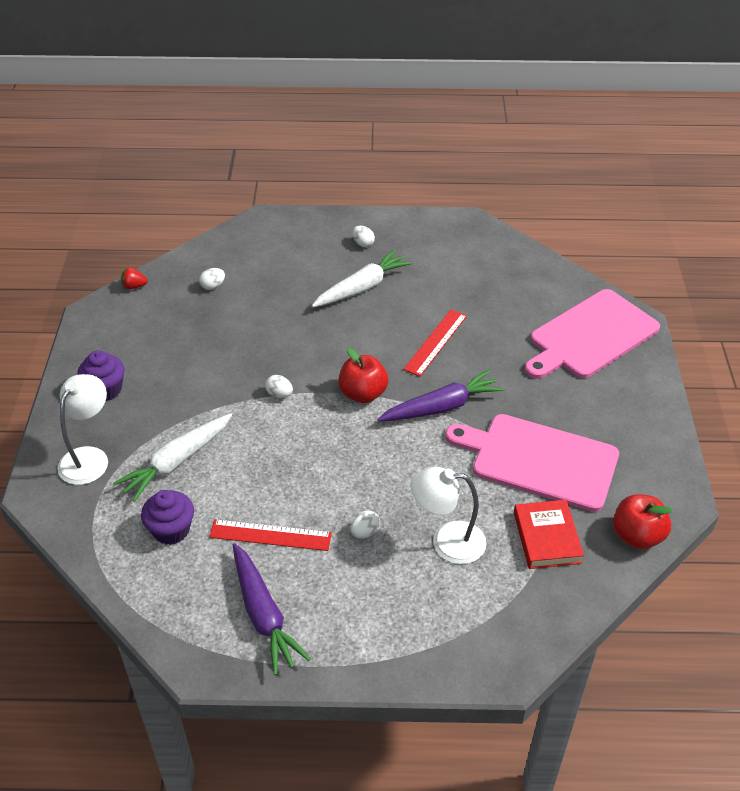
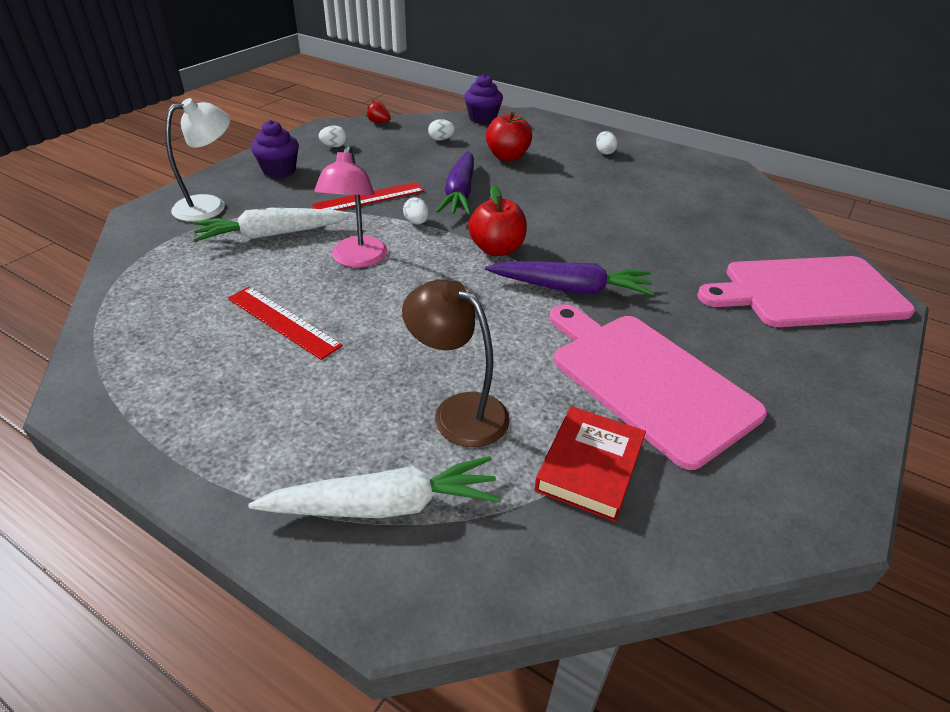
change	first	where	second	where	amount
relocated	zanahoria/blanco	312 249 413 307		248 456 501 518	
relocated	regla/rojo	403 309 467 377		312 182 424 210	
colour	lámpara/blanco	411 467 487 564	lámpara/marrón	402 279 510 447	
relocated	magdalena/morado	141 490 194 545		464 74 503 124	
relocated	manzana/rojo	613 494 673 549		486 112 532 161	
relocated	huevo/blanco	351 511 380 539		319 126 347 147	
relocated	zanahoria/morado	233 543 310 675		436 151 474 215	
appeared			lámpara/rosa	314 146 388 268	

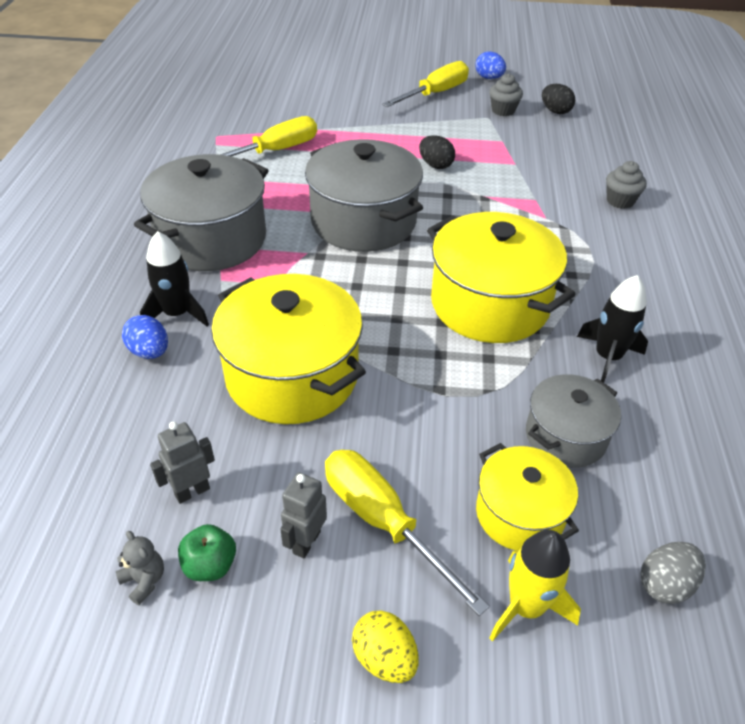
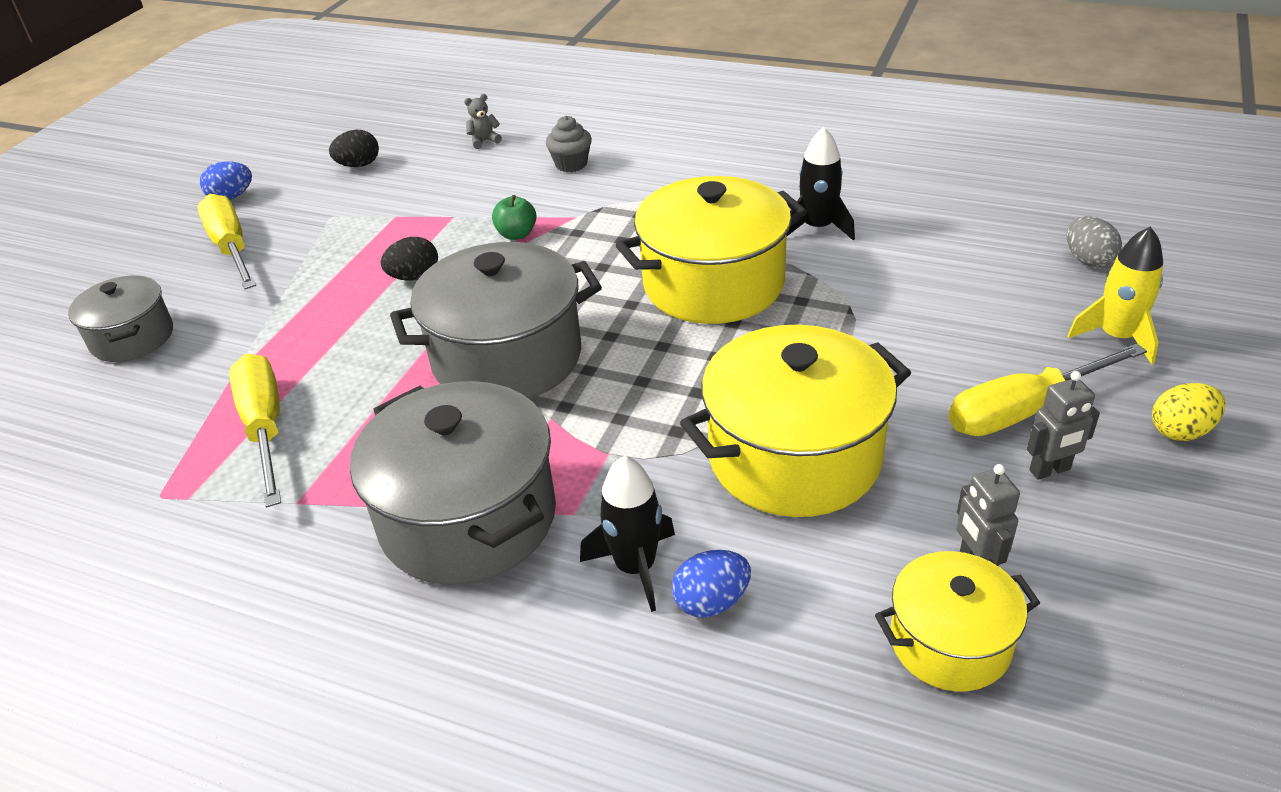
change	first	where	second	where	amount
missing	magdalena/gris	489 74 523 116			
relocated	olla/gris	526 374 621 468		68 275 173 362	
relocated	olla/amarillo	476 443 579 551		875 551 1040 691	
spun	robot/gris	280 472 327 558		1027 371 1100 480	60 degrees counterclockwise
relocated	manzana/verde	178 524 236 581		492 195 537 240	
relocated	osito/gris	116 531 164 605		464 94 502 149	

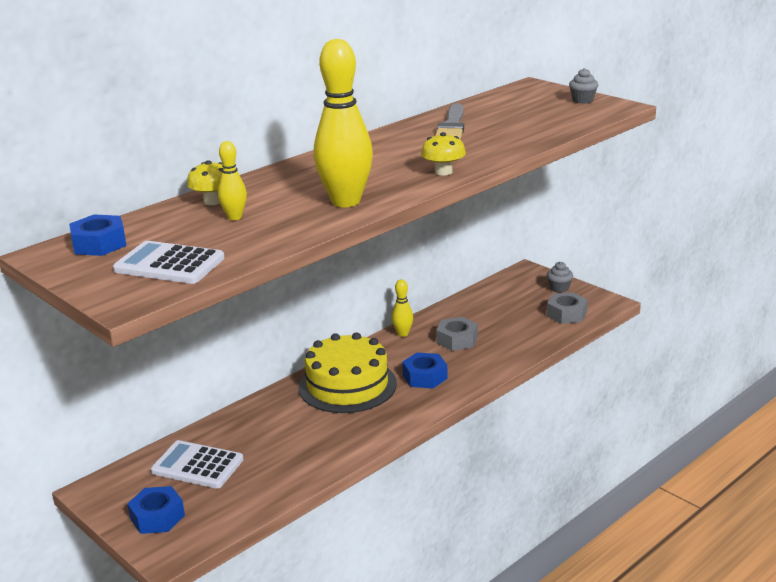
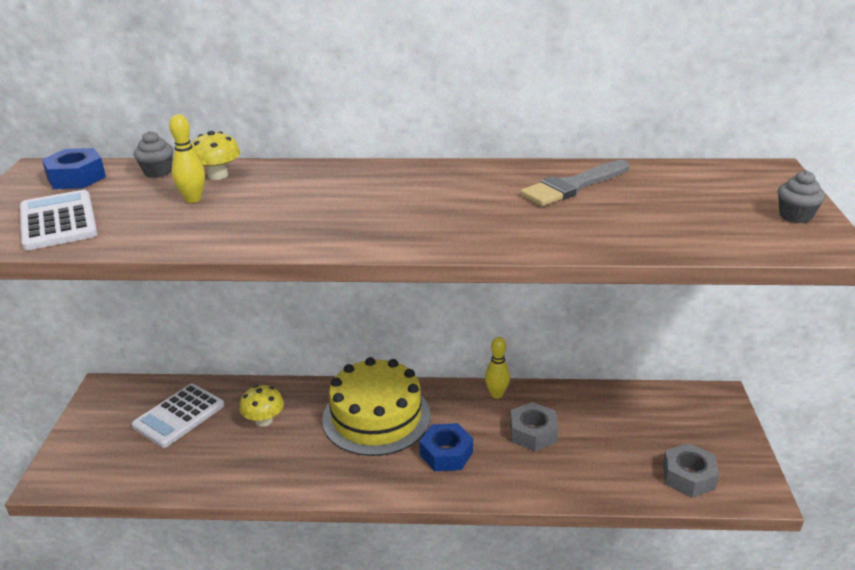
change	first	where	second	where	amount
missing	bolo/amarillo	314 39 373 207			
relocated	seta/amarillo	421 132 466 175		239 385 284 427	
relocated	magdalena/gris	547 262 573 293		134 131 174 178	
spun	calculadora/blanco	151 440 244 489		131 384 224 448	120 degrees counterclockwise
missing	tuerca/azul	127 486 185 534			

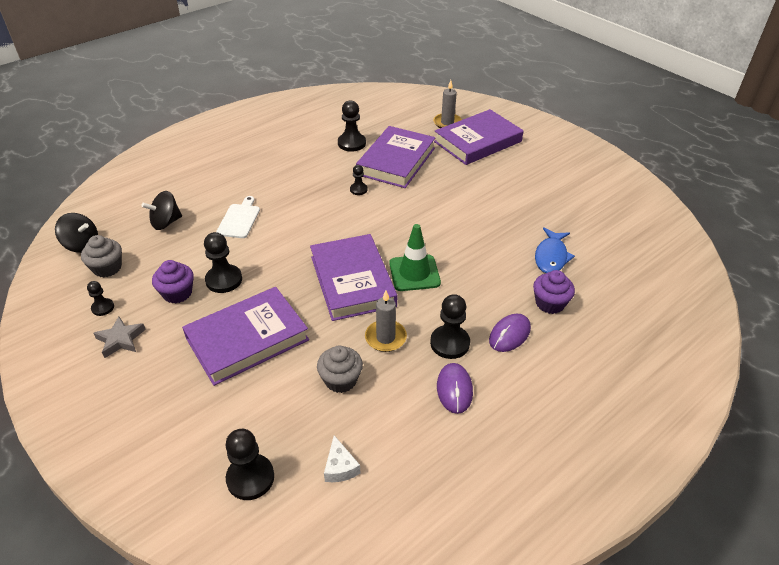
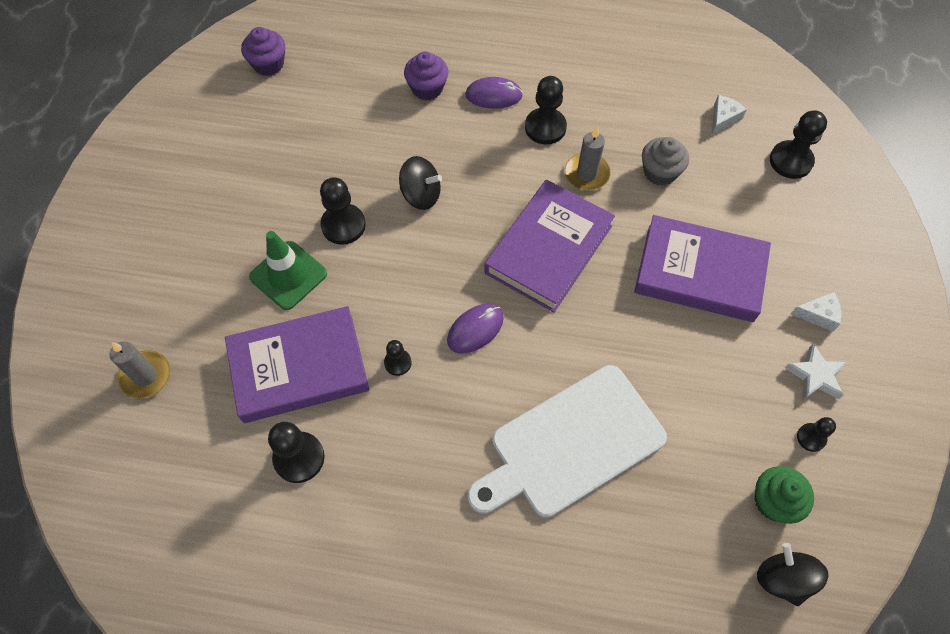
change	first	where	second	where	amount
missing	libro/morado	434 109 524 165			
relocated	peonza/negro	142 191 182 230		399 156 442 210	
size	tabla de cortar/blanco	216 196 260 238		468 365 667 518	x2.08
relocated	cono de tráfico/verde	389 224 441 291		249 231 327 310	
missing	pez/azul	535 227 575 273			
relocated	peón/negro	204 232 242 293		320 177 366 245	
colour	magdalena/gris	81 235 122 278	magdalena/verde	755 466 814 524	
relocated	magdalena/morado	152 260 194 303		241 27 285 76	
colour	estrella/gris	94 316 146 358	estrella/blanco	785 344 847 400	
relocated	ratón/morado	437 363 473 414		447 304 504 354	
appeared			queso/blanco	791 292 841 331	

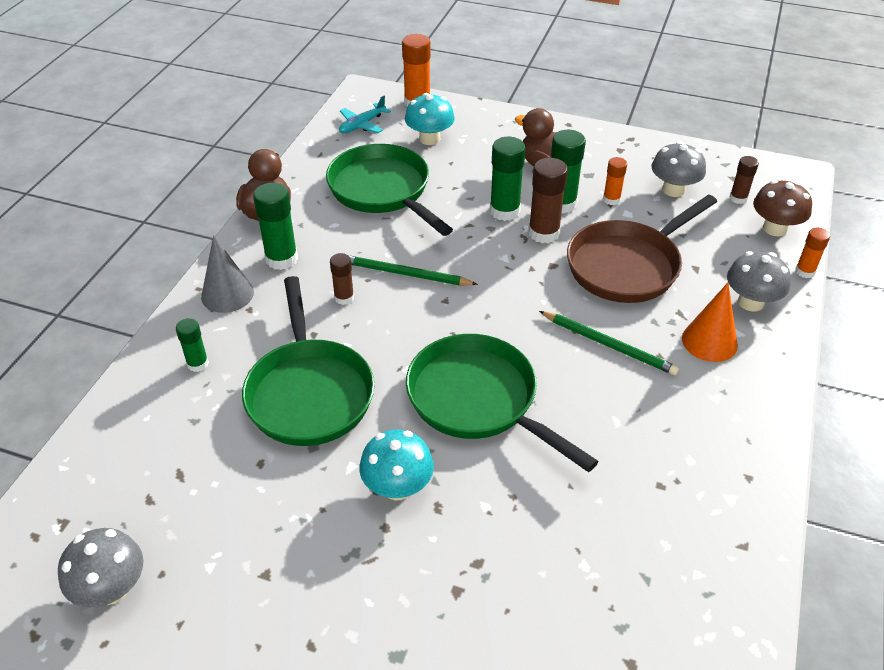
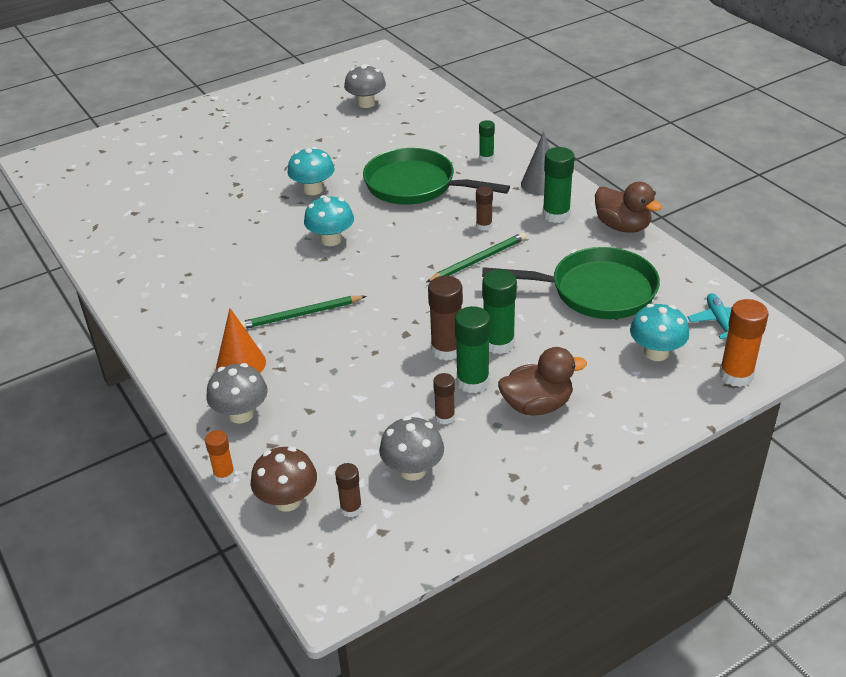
change	first	where	second	where	amount
colour	barra de pegamento/naranja	603 157 627 205	barra de pegamento/marrón	433 373 455 425	
missing	sartén/marrón	567 195 717 303			
exchanged	sartén/verde	406 334 599 472	seta/turquesa	304 195 354 246	

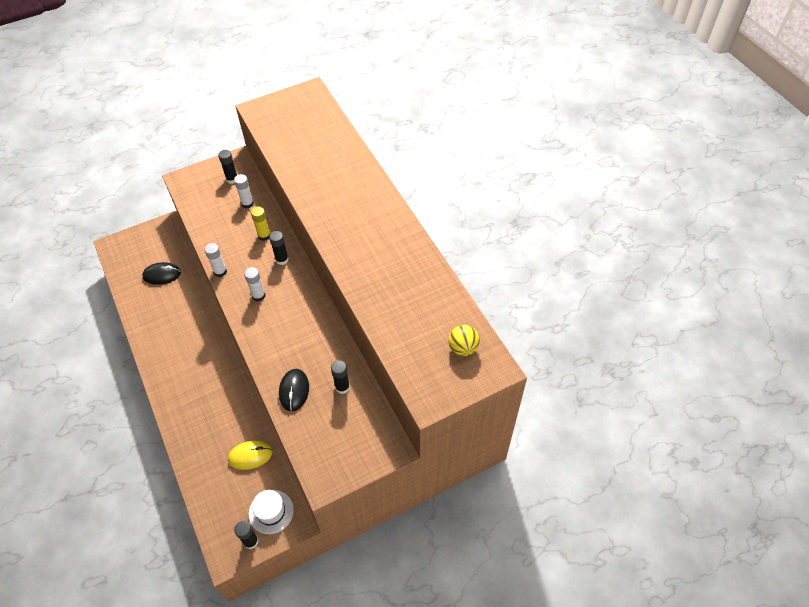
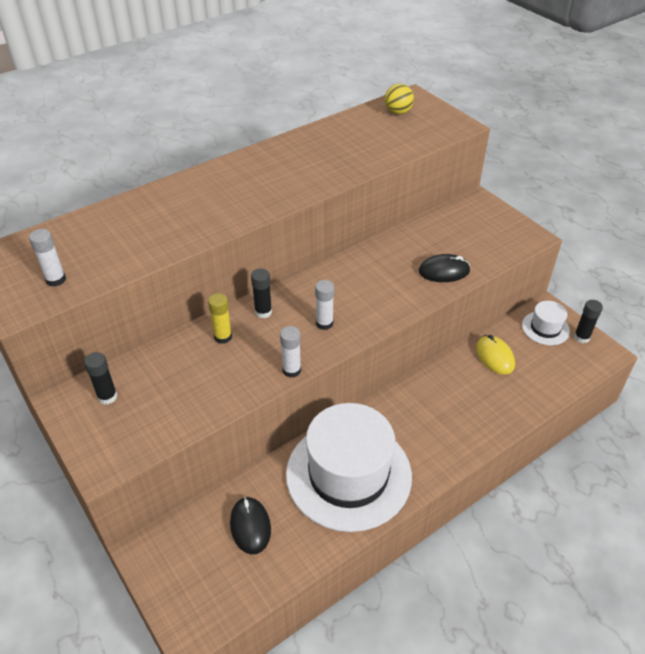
change	first	where	second	where	amount
relocated	barra de pegamento/blanco	234 174 254 208		29 229 66 287	
missing	barra de pegamento/negro	331 360 350 394			
appeared			sombrero/blanco	286 403 412 532	

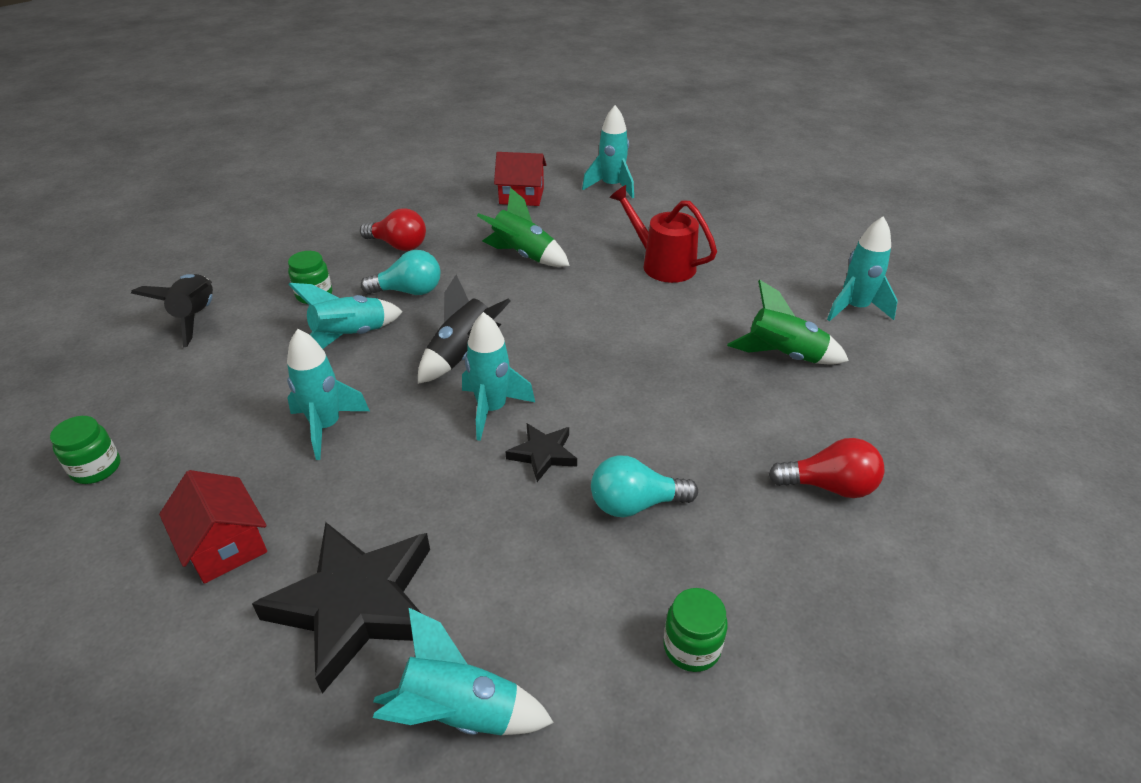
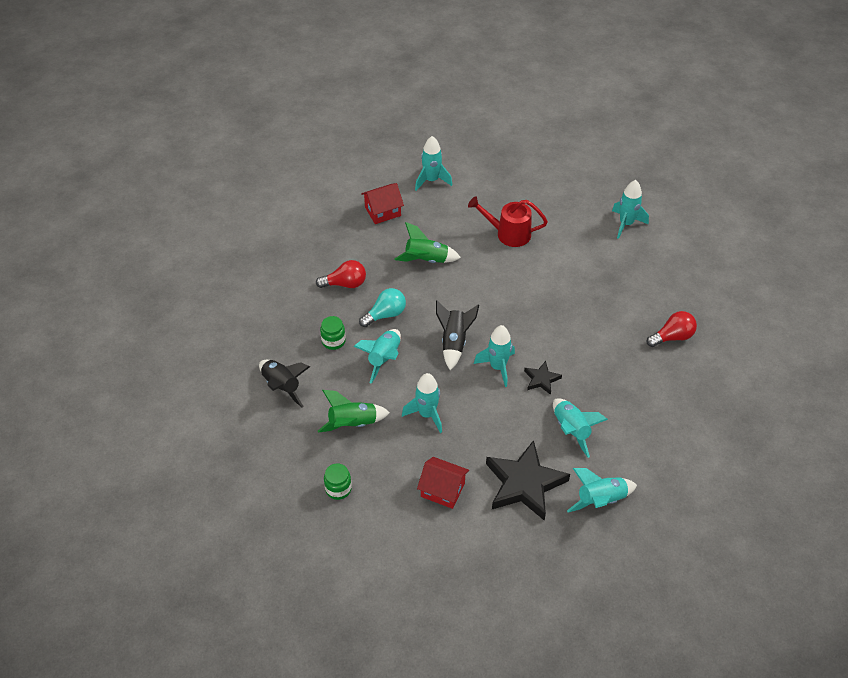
change	first	where	second	where	amount
relocated	cohete/verde	727 280 849 364		318 390 390 433	
missing	bombilla/turquesa	591 455 698 517			
missing	tarro/verde	663 588 728 672			
appeared			cohete/turquesa	553 398 608 458	

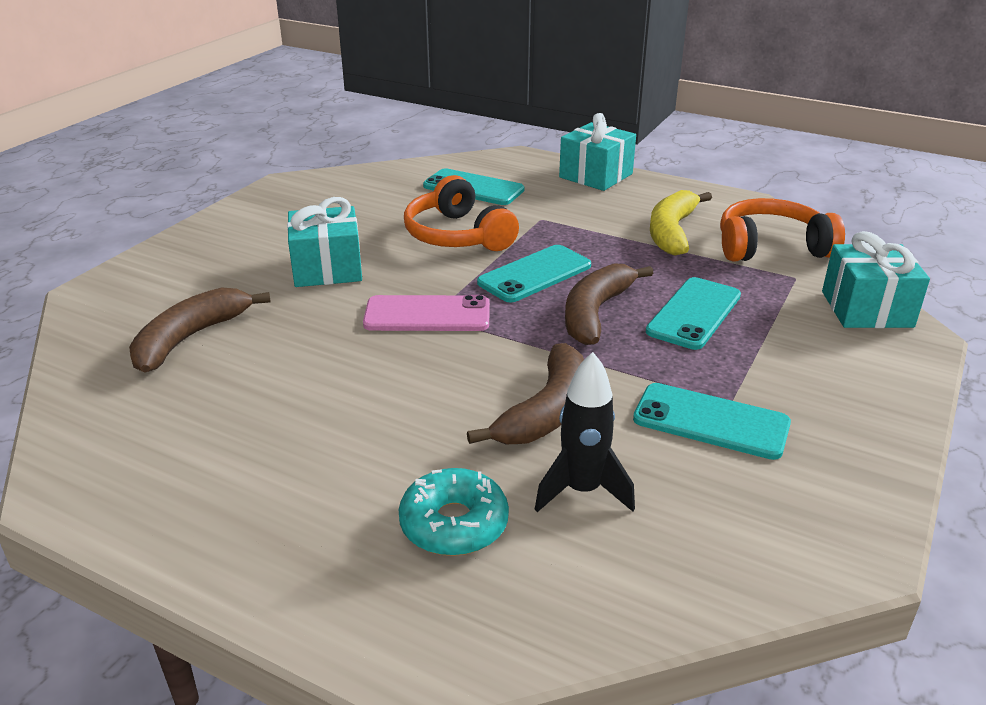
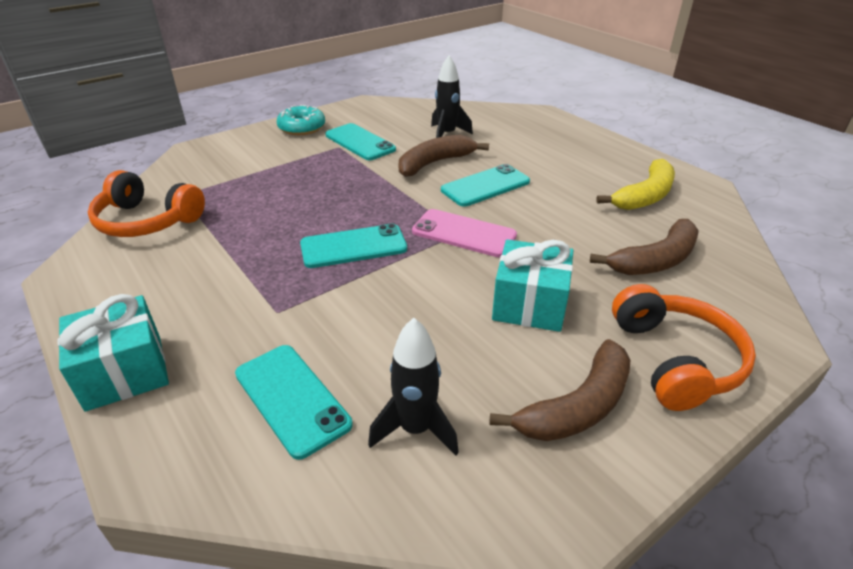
change	first	where	second	where	amount
relocated	auriculares/naranja	404 175 519 251		612 284 756 411	
relocated	plátano/amarillo	650 190 712 256		596 159 675 210	
missing	regalo/turquesa	822 231 930 328			
relocated	plátano/marrón	565 263 653 345		490 339 630 441	
relocated	móvil/turquesa	646 277 741 350		441 164 530 207	
relocated	rosquilla/turquesa	399 468 509 556		277 105 325 135	
appeared			cohete/negro	368 318 459 455	

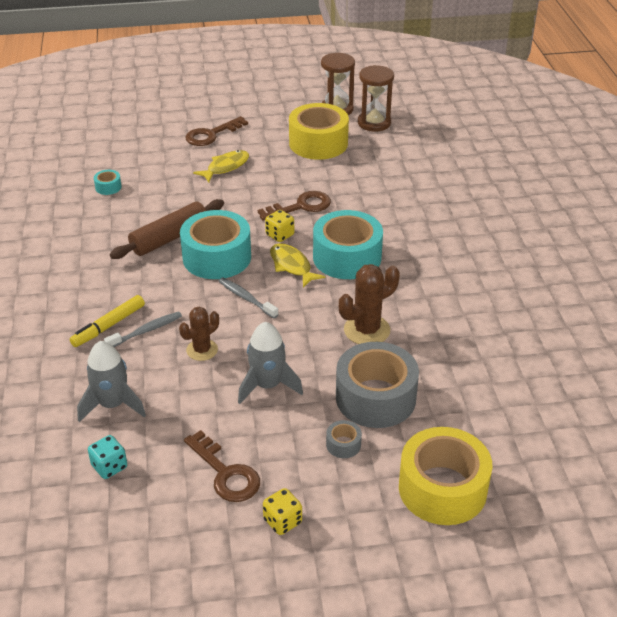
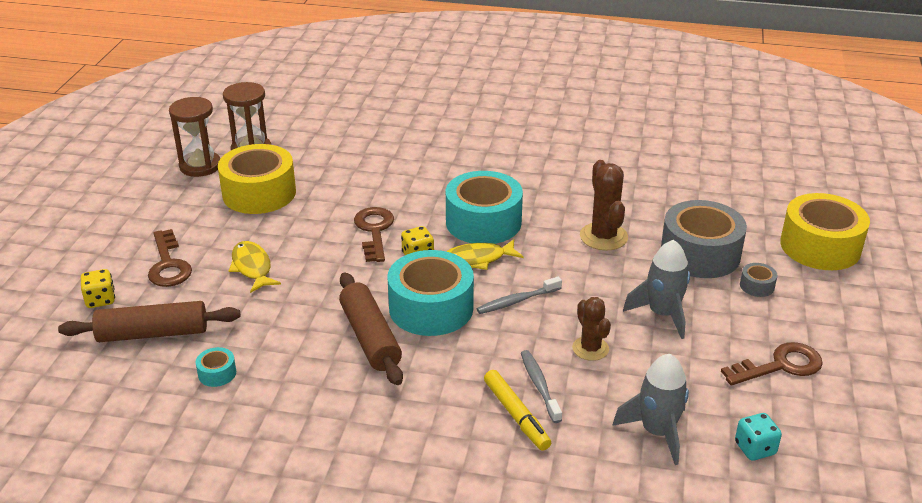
change	first	where	second	where	amount
relocated	dado/amarillo	263 488 302 535		81 269 115 308	
appeared			rodillo/marrón	58 301 240 342	

